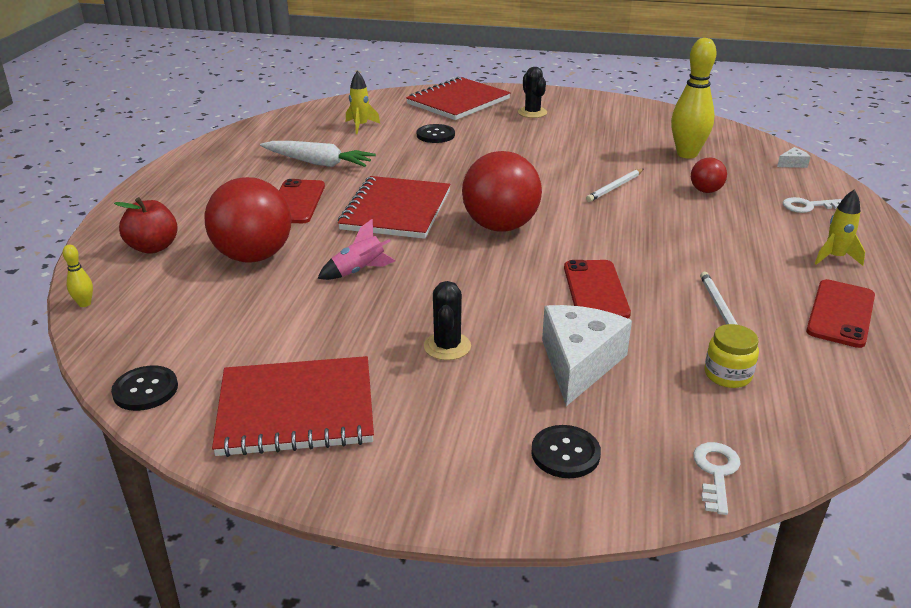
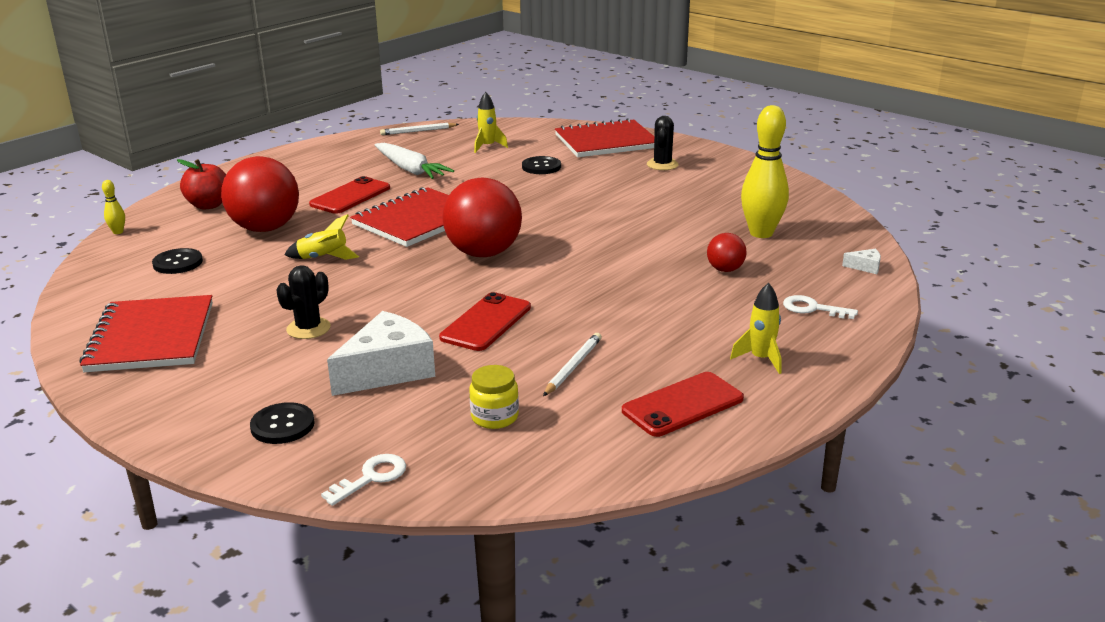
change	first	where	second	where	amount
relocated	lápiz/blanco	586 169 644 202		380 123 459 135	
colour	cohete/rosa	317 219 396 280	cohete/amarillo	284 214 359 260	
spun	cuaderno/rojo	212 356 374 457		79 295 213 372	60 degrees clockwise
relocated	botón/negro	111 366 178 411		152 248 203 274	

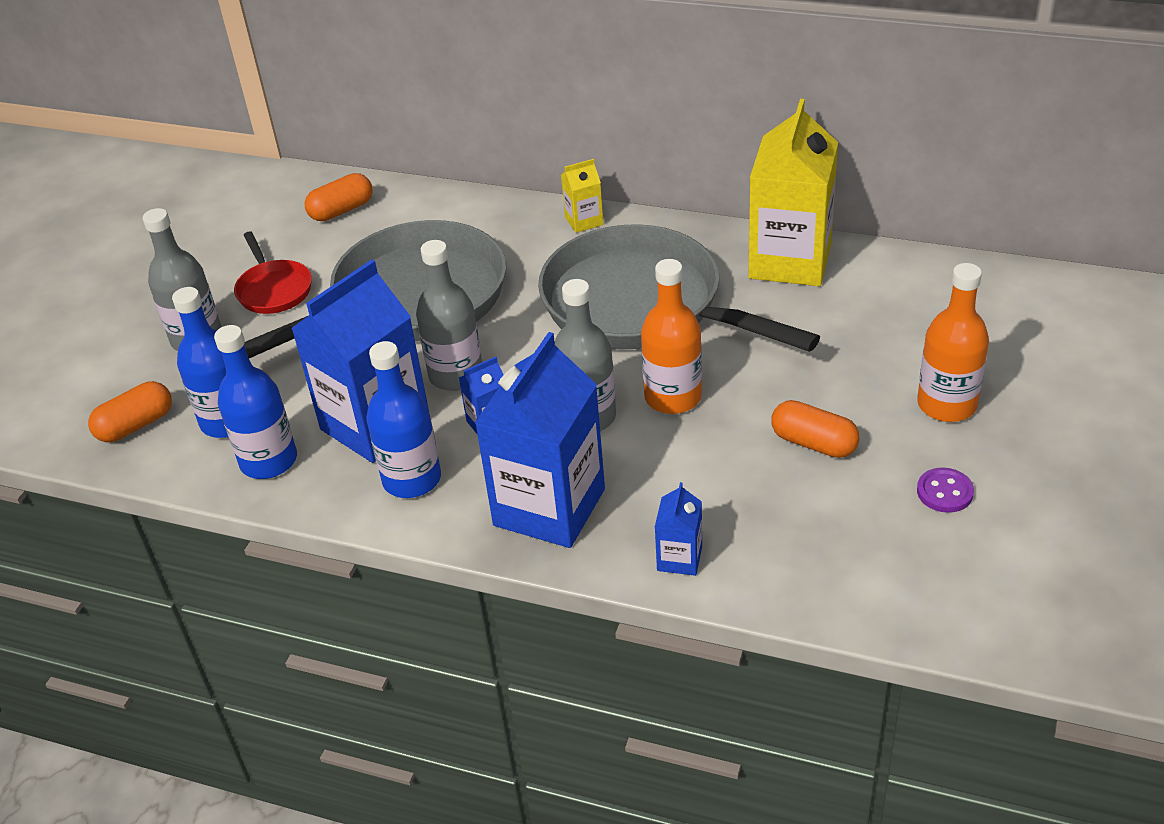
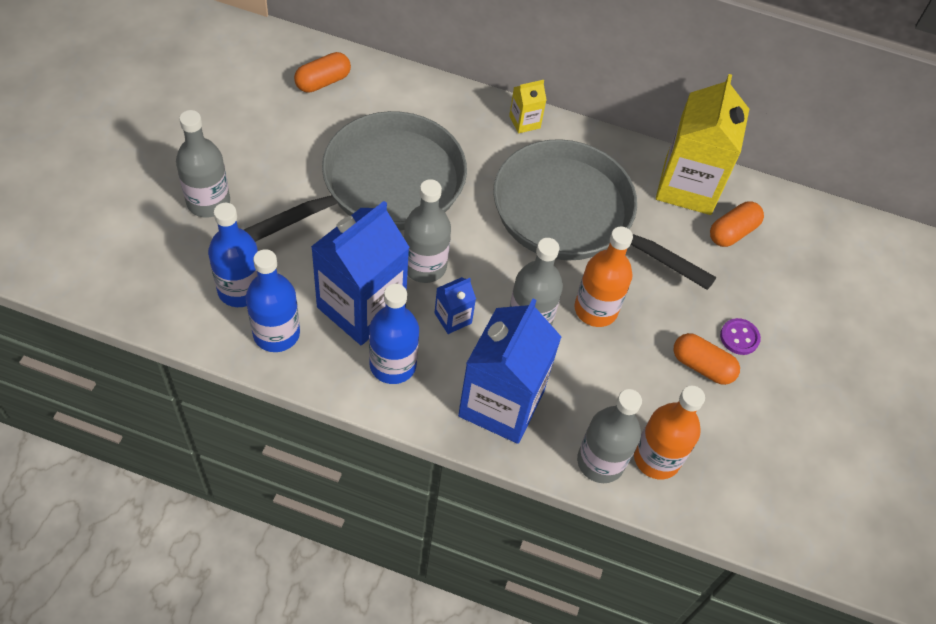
change	first	where	second	where	amount
missing	sartén/rojo	234 231 312 314			
relocated	botella/naranja	917 263 989 422		634 386 705 480	
relocated	cápsula/naranja	88 381 172 442		710 201 764 247	
relocated	botón/morado	917 468 974 513		720 318 761 355	
exchanged	cartón de leche/azul	655 482 702 576	botella/gris	577 389 642 483	

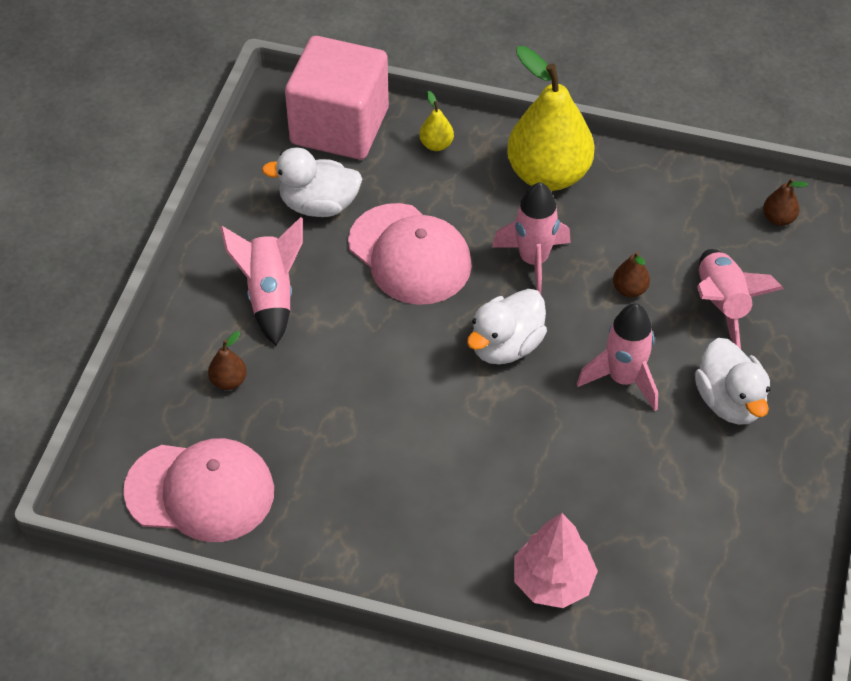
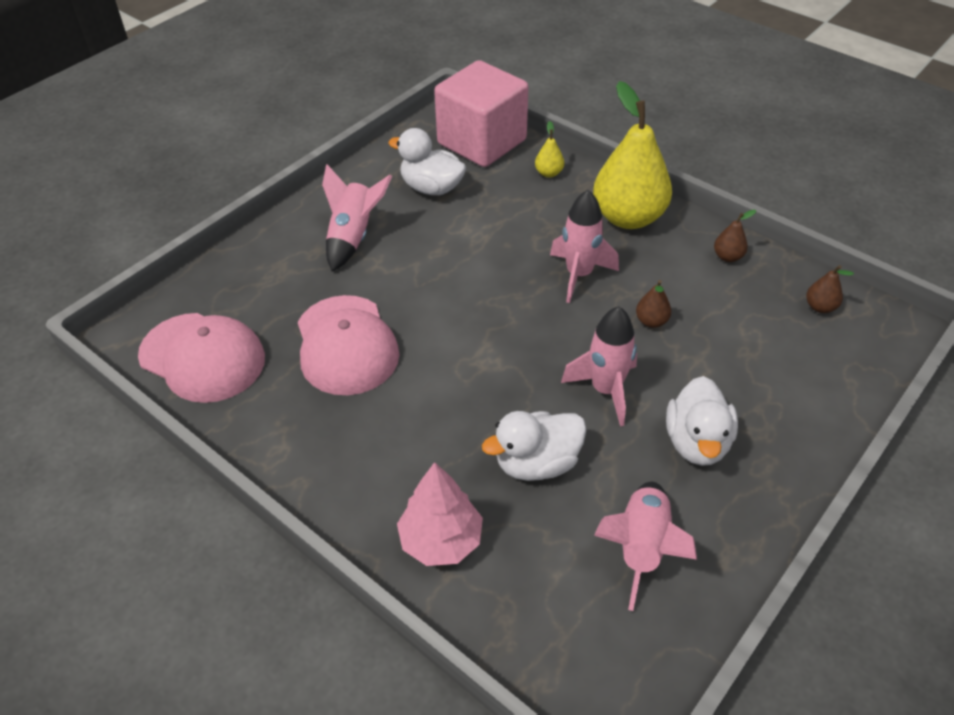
change	first	where	second	where	amount
relocated	gorra/rosa	348 203 472 305		298 295 399 395	
relocated	cohete/rosa	697 249 784 349		594 482 697 611	
relocated	pato/blanco	467 289 547 364		482 411 587 481	
relocated	pera/marrón	208 331 247 390		714 210 756 262	

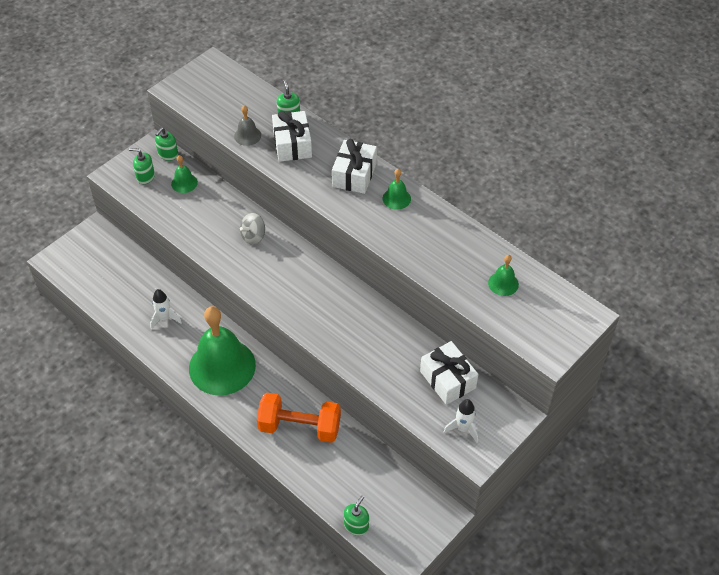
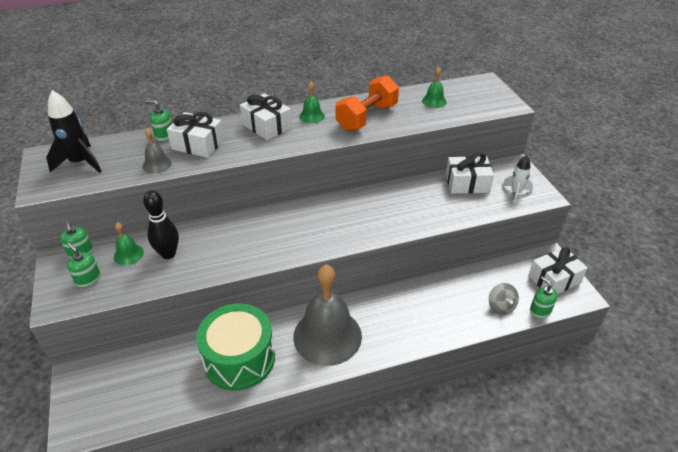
change	first	where	second	where	amount
spun	dispensador de jabón/verde	129 148 155 184		67 242 101 288	90 degrees clockwise
relocated	peonza/gris	240 213 265 245		489 283 519 315	
exchanged	cohete/blanco	150 289 182 330	tambor/verde	196 303 275 391	
colour	campana/verde	189 306 256 396	campana/gris	293 265 362 366	
relocated	mancuerna/naranja	257 393 341 443		336 75 399 131	
appeared			cohete/negro	46 90 102 173	
appeared			bolo/negro	143 190 179 259	
appeared			regalo/blanco	528 247 588 294	

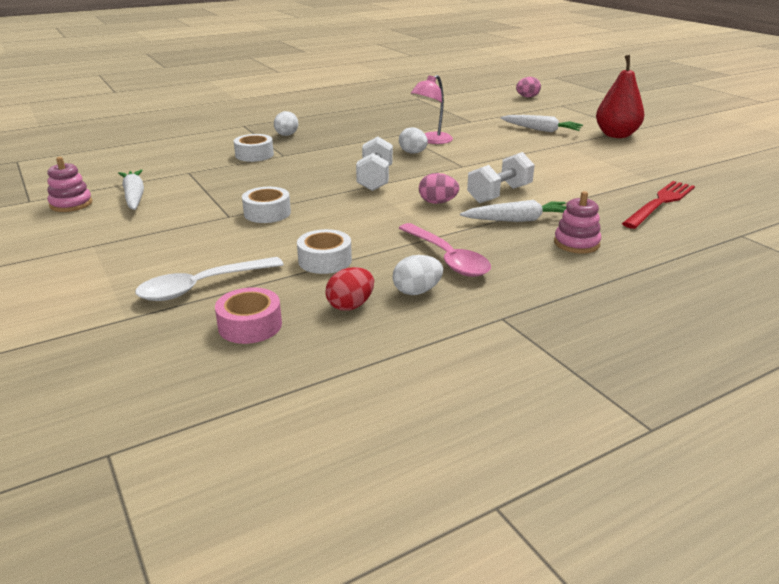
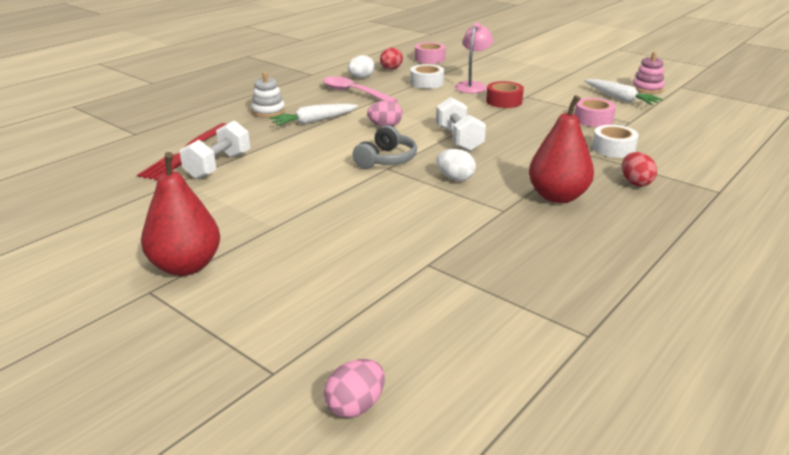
change	first	where	second	where	amount
relocated	lámpara/rosa	411 75 453 144		455 23 493 93	
colour	huevo/blanco	274 111 298 136	huevo/rojo	622 152 657 187	
missing	zanahoria/blanco	500 115 583 132			
relocated	mancuerna/blanco	467 152 535 203		180 120 250 179	
colour	cinta adhesiva/blanco	242 187 291 223	cinta adhesiva/rojo	486 81 524 108	
colour	juguete apilable/rosa	554 191 601 253	juguete apilable/blanco	251 72 285 118	
missing	cuchara/blanco	135 257 284 301			
appeared			pera/rojo	529 95 594 203	
appeared			cinta adhesiva/rosa	574 98 616 127	
appeared			auriculares/gris	353 125 417 169	

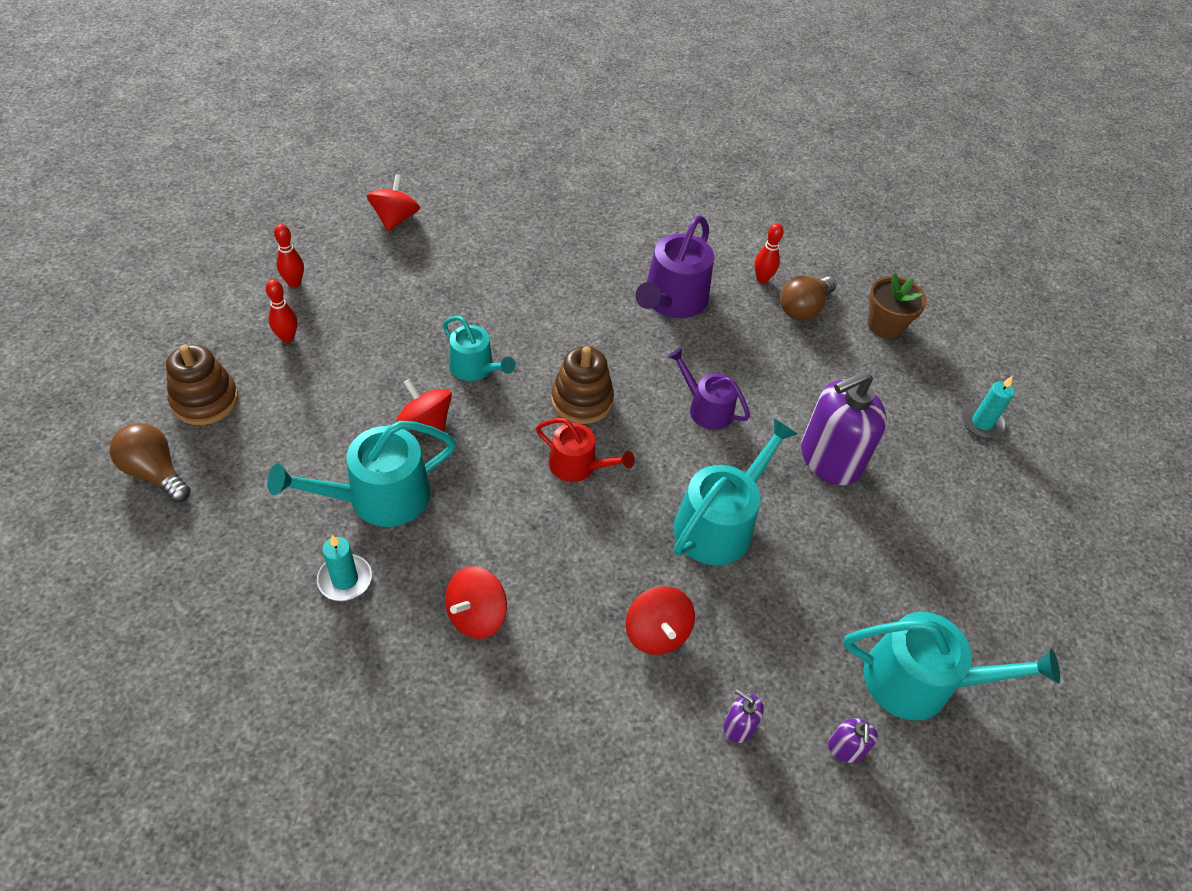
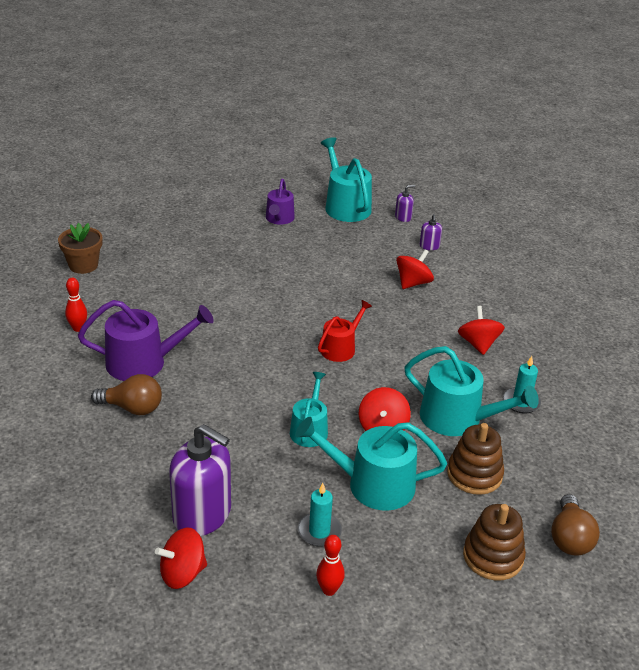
change	first	where	second	where	amount
relocated	bombilla/marrón	780 276 836 321		91 374 162 415	
missing	bolo/rojo	266 280 297 343			
relocated	juguete apilable/marrón	551 346 614 424		447 423 504 495	
relocated	regadera/morado	668 348 750 430		266 179 295 225	
relocated	dispensador de jabón/morado	801 371 887 485		169 424 231 536	
relocated	vela/turquesa	961 376 1014 438		298 483 342 546	
spun	regadera/rojo	536 418 635 482		318 300 372 362	45 degrees clockwise
relocated	regadera/turquesa	674 418 798 565		295 417 447 511	
spun	peonza/rojo	445 566 507 639		458 306 505 355	105 degrees counterclockwise

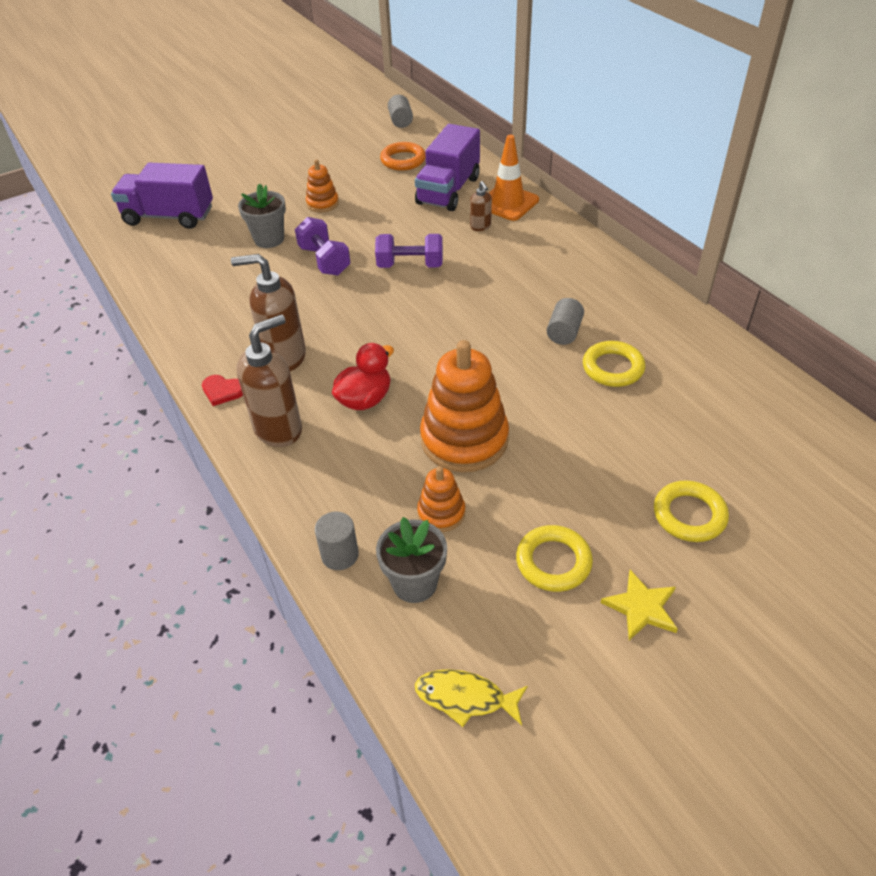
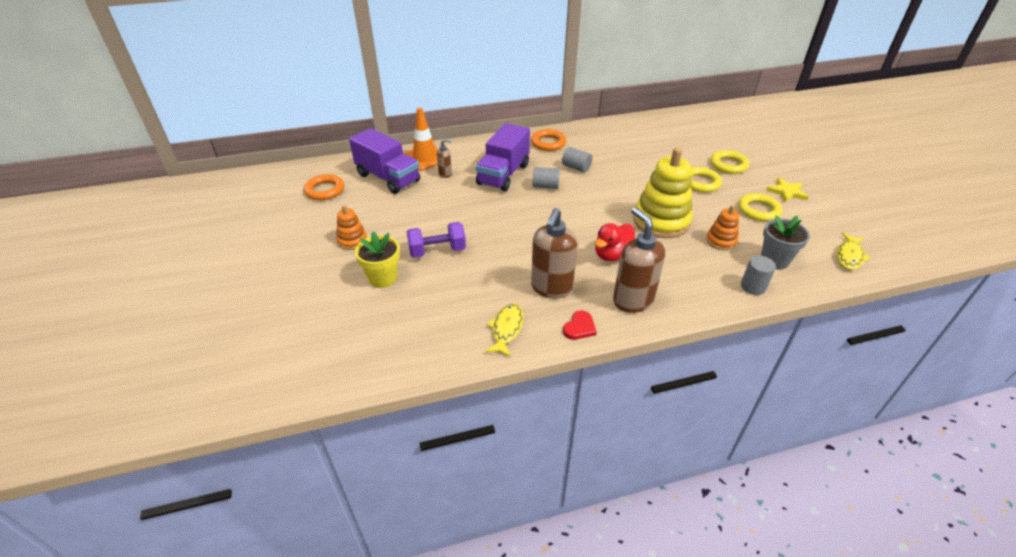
change	first	where	second	where	amount
relocated	cilindro/gris	388 94 413 128		533 167 560 189	
relocated	camión/morado	111 162 213 229		476 123 530 191	
colour	maceta/gris	238 183 286 248	maceta/amarillo	355 232 400 288	
missing	mancuerna/morado	375 234 443 268			
colour	juguete apilable/naranja	420 340 509 472	juguete apilable/amarillo	633 148 693 238	
relocated	anillo/amarillo	583 341 645 387		690 167 722 192	
spun	pato/rojo	332 343 394 410		595 223 635 261	105 degrees counterclockwise
appeared			anillo/naranja	531 129 566 151	
appeared			pez/amarillo	485 303 523 357	

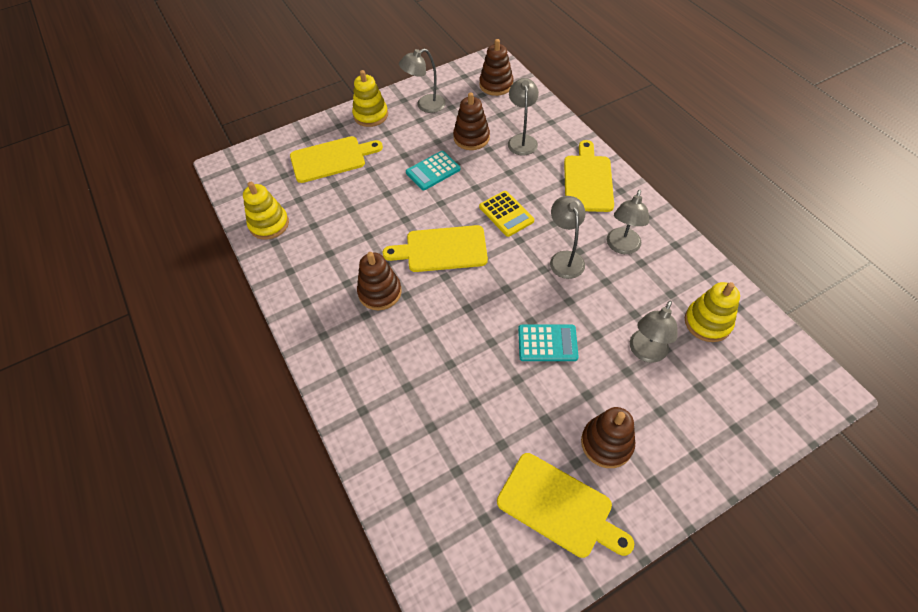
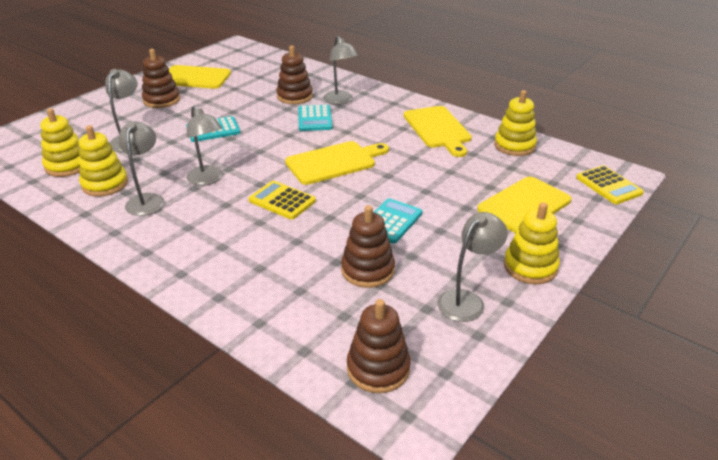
change	first	where	second	where	amount
relocated	lámpara/gris	508 78 539 156		323 36 358 105	
relocated	tabla de cortar/amarillo	564 140 614 212		404 106 472 157	
relocated	juguete apilable/marrón	357 252 402 310		276 46 313 104	
appeared			calculadora/turquesa	298 105 333 131	
appeared			juguete apilable/amarillo	79 125 128 197	
appeared			calculadora/amarillo	576 165 644 204	

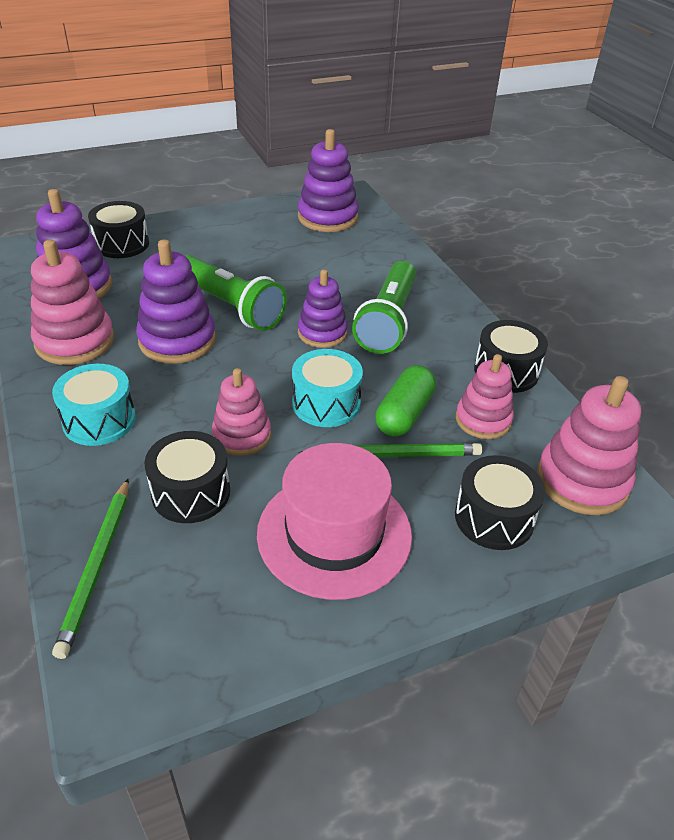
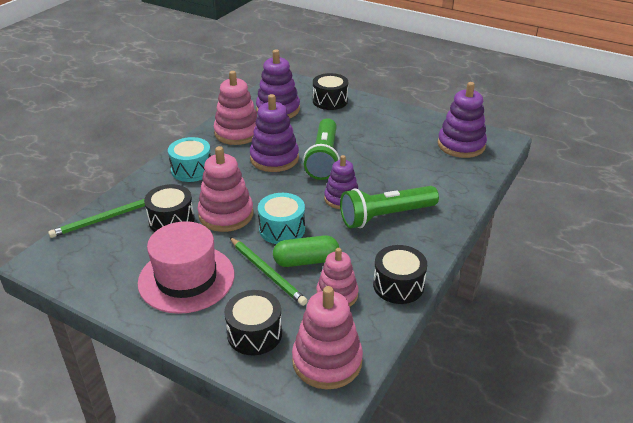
change	first	where	second	where	amount
size	juguete apilable/rosa	212 368 271 456		198 146 253 232	x1.50

